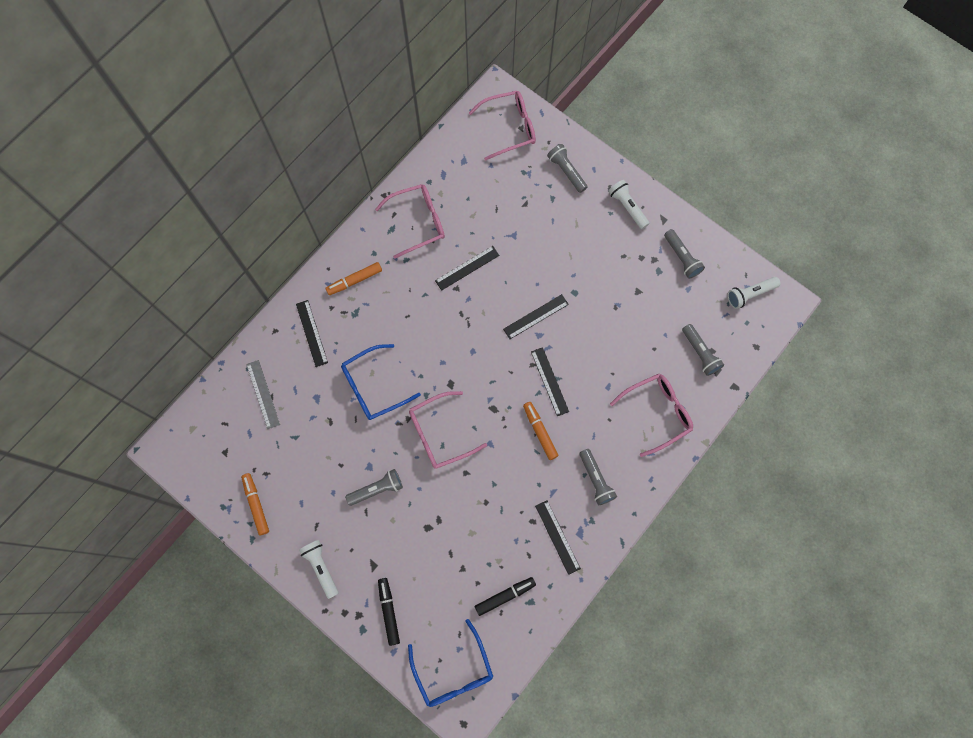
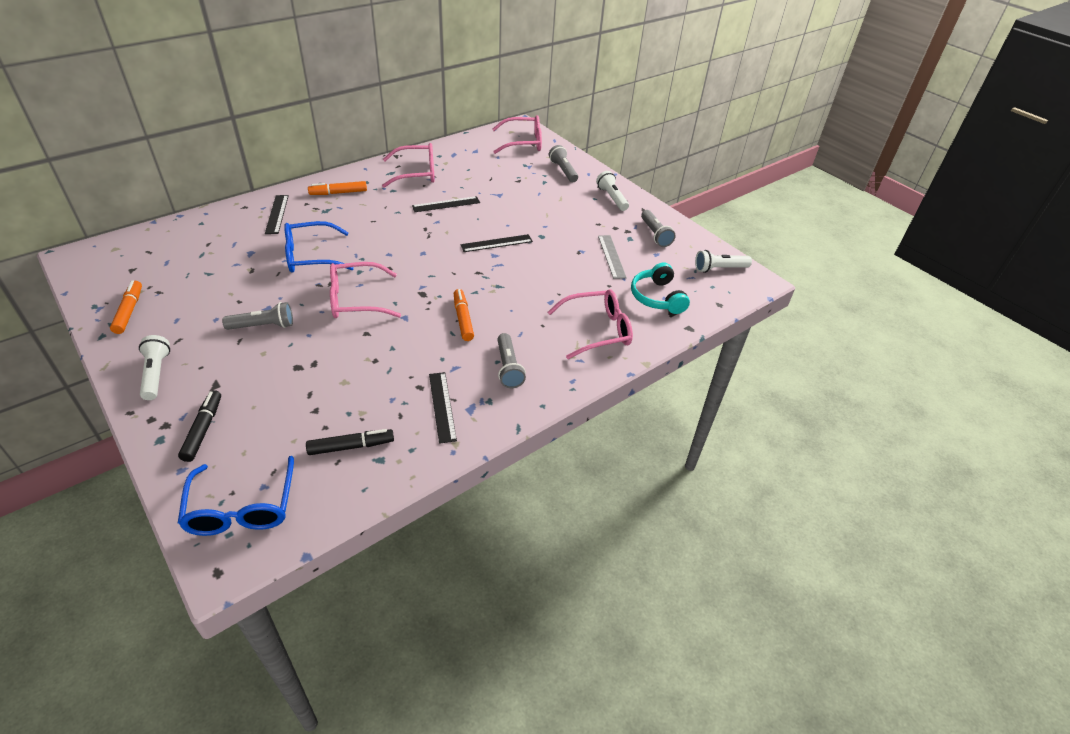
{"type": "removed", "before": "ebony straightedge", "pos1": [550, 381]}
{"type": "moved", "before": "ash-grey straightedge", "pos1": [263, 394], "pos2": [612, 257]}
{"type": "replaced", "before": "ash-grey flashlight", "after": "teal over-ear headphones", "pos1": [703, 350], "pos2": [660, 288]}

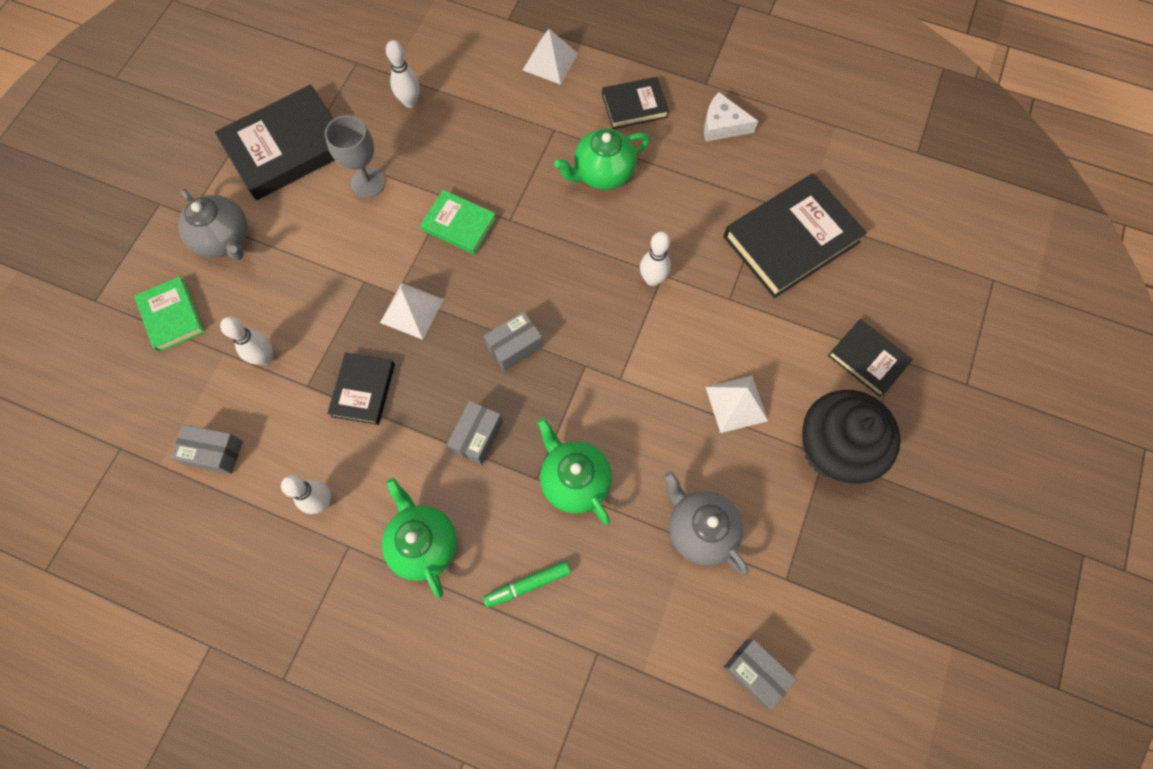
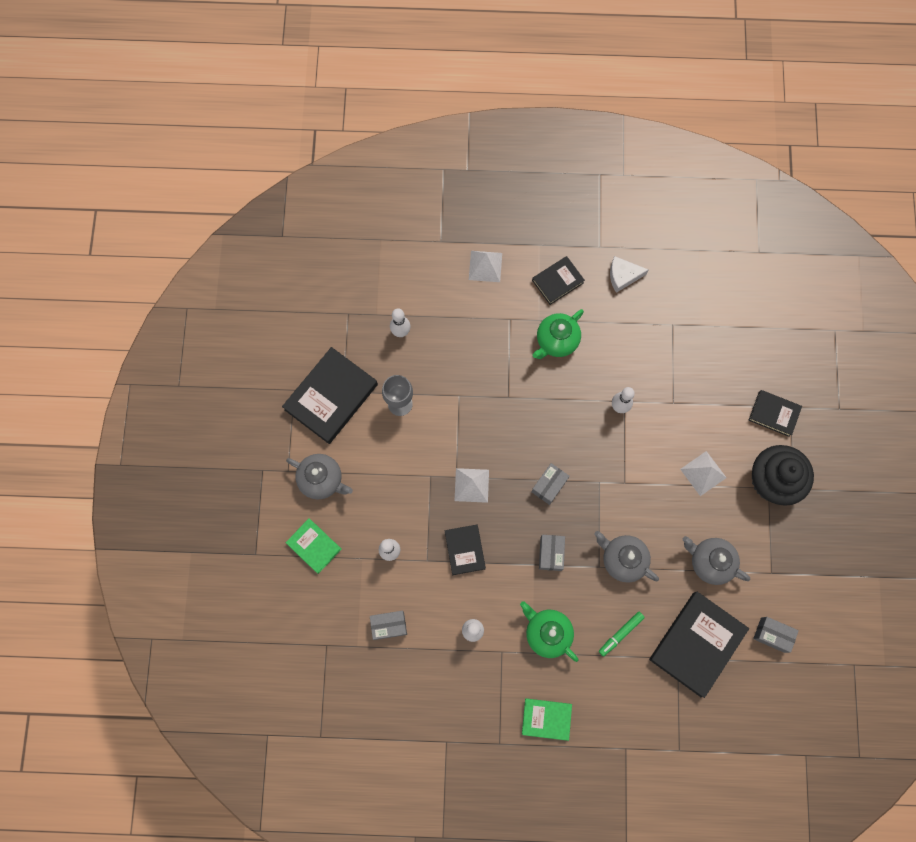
{"type": "moved", "before": "green hardcover", "pos1": [458, 222], "pos2": [547, 719]}
{"type": "moved", "before": "ebony hardcover", "pos1": [795, 235], "pos2": [699, 645]}
{"type": "recoloured", "before": "green china teapot", "after": "ash-grey china teapot", "pos1": [574, 471], "pos2": [626, 556]}

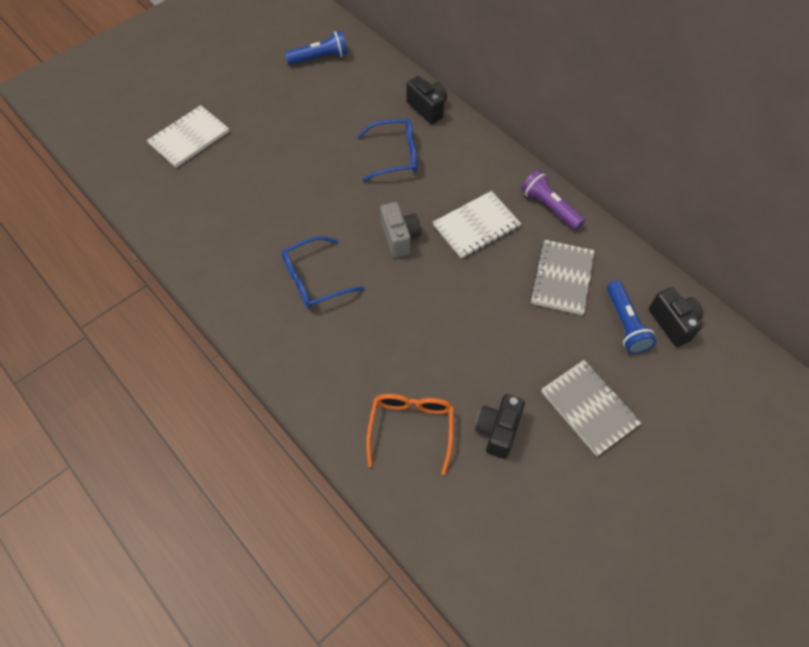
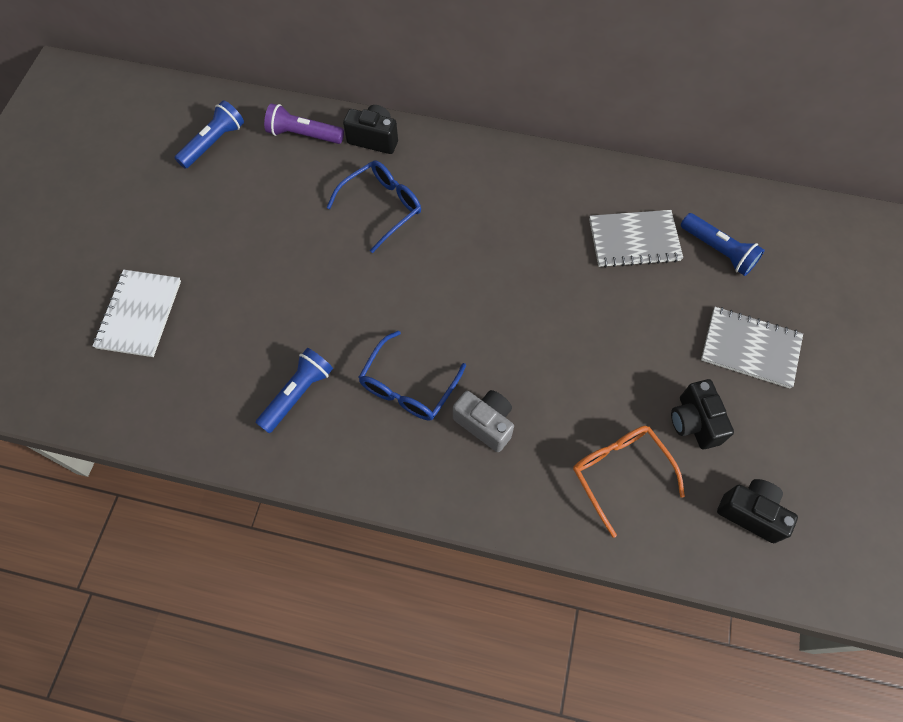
{"type": "removed", "before": "pure white exercise book", "pos1": [477, 225]}
{"type": "added", "after": "cobalt flashlight", "pos2": [294, 390]}
{"type": "moved", "before": "ash-grey photo camera", "pos1": [400, 230], "pos2": [483, 421]}
{"type": "moved", "before": "purple flashlight", "pos1": [553, 200], "pos2": [304, 124]}
{"type": "moved", "before": "ebony photo camera", "pos1": [676, 317], "pos2": [757, 511]}
{"type": "turned", "before": "ash-grey exercise book", "pos1": [562, 277], "pos2": [636, 239], "turn": -75}

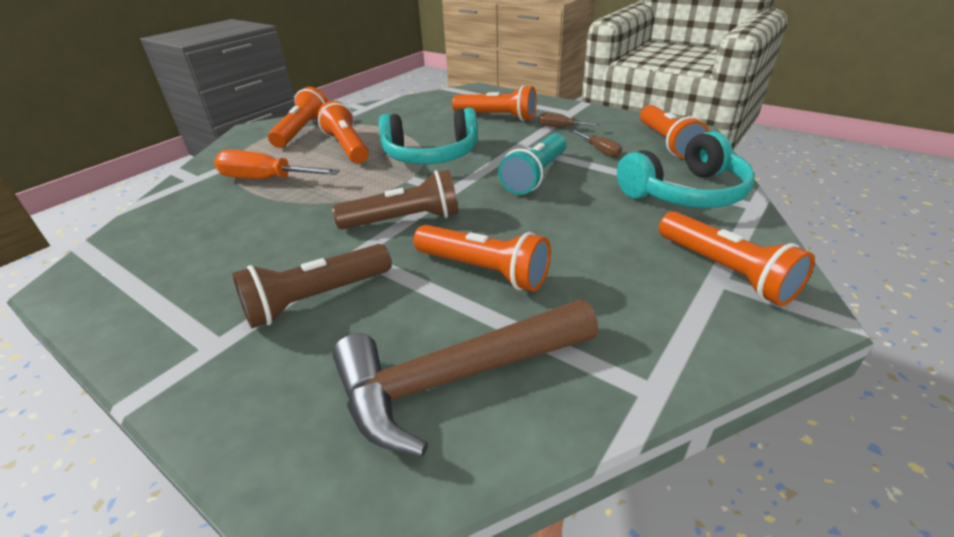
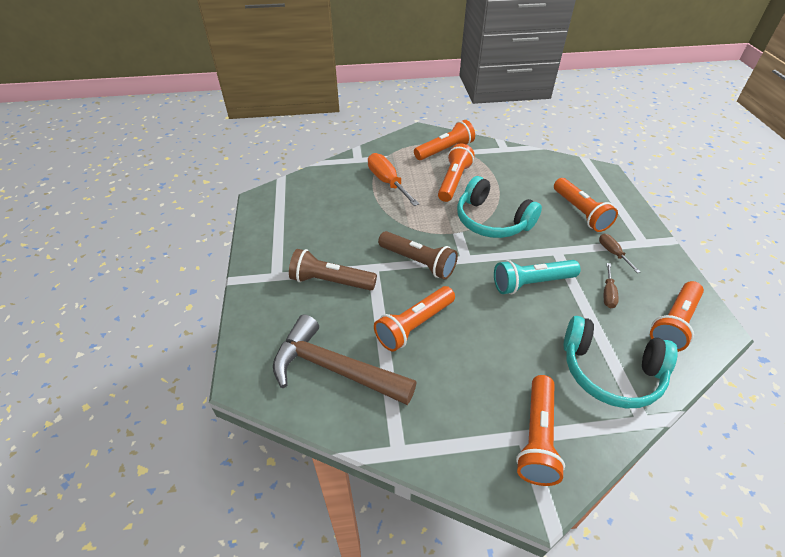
{"type": "turned", "before": "orange-coloured flashlight", "pos1": [482, 258], "pos2": [414, 319], "turn": 60}

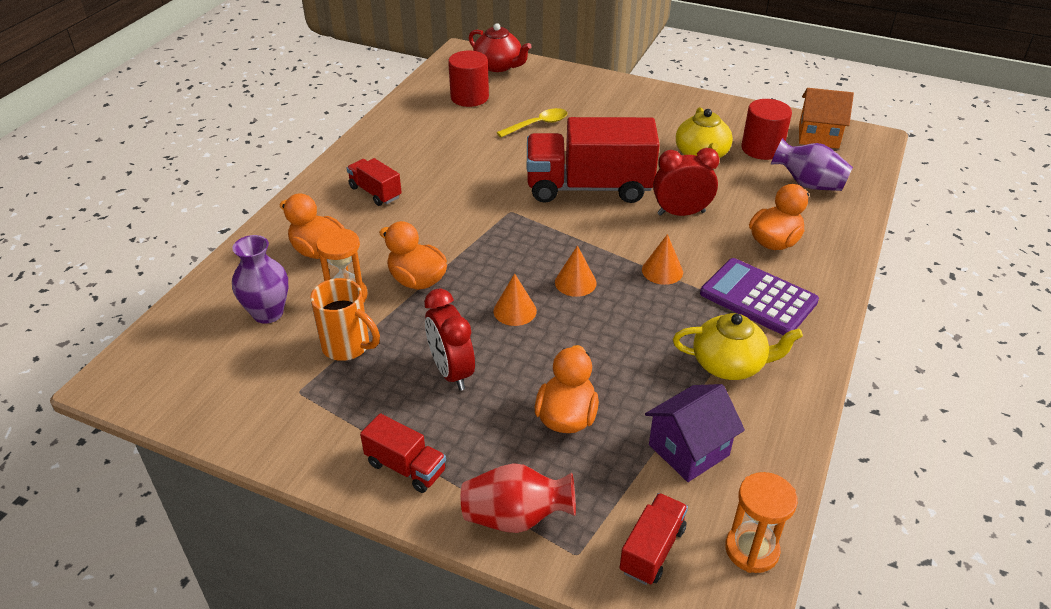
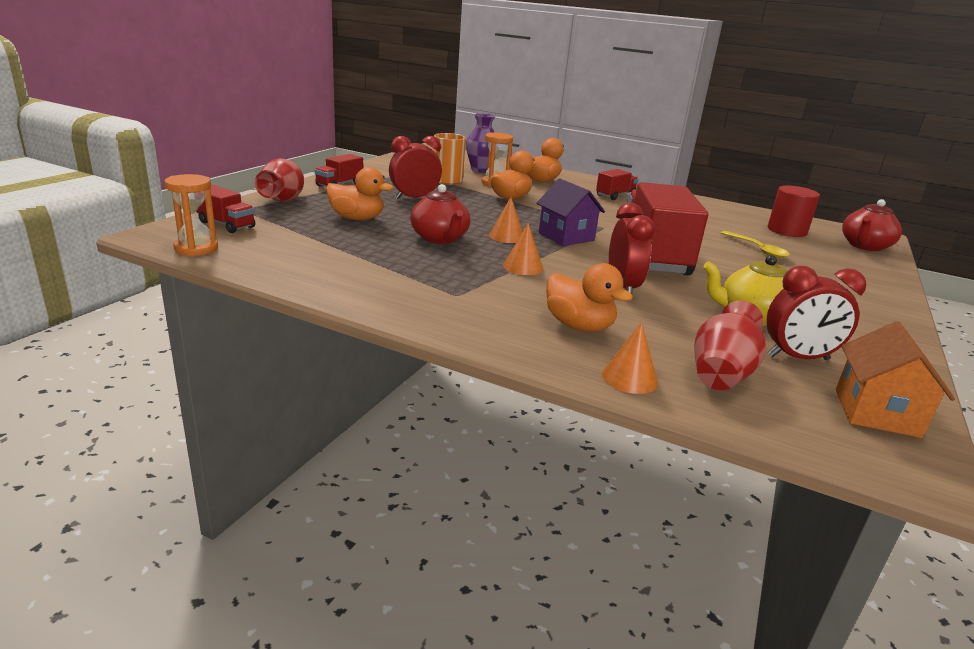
{"type": "removed", "before": "golden china teapot", "pos1": [738, 346]}
{"type": "removed", "before": "purple calculator", "pos1": [759, 297]}
{"type": "added", "after": "scarlet china teapot", "pos2": [440, 214]}
{"type": "moved", "before": "orange-coloured cone", "pos1": [515, 299], "pos2": [630, 358]}
{"type": "moved", "before": "purple cottage", "pos1": [695, 433], "pos2": [570, 212]}
{"type": "replaced", "before": "scarlet cylinder shape", "after": "scarlet alarm clock", "pos1": [766, 129], "pos2": [816, 313]}
{"type": "recoloured", "before": "purple flower vase", "after": "scarlet flower vase", "pos1": [812, 164], "pos2": [730, 345]}

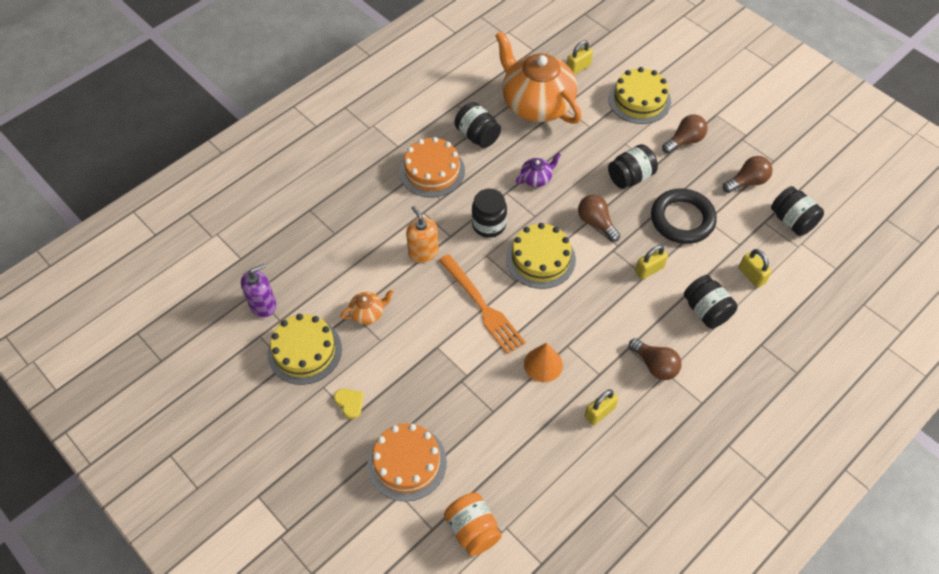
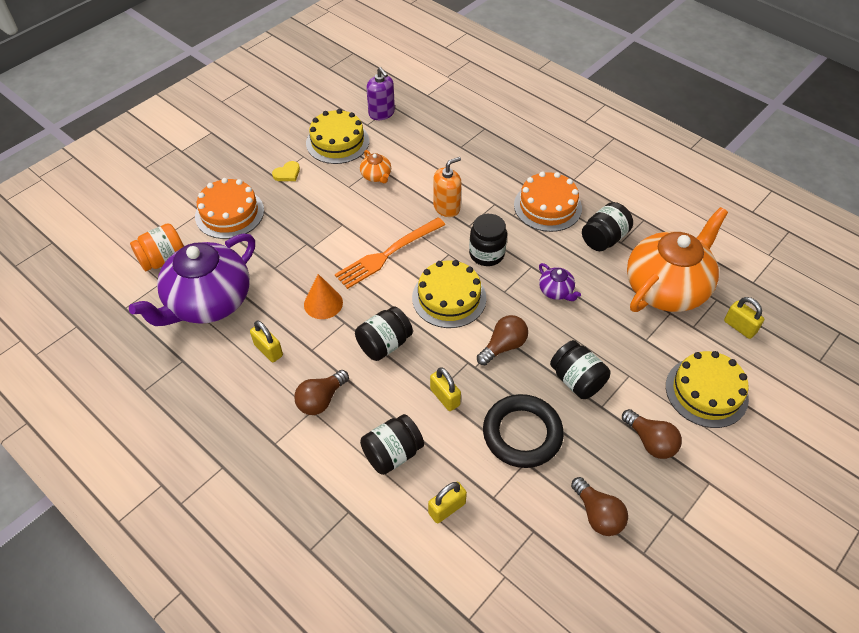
{"type": "added", "after": "purple china teapot", "pos2": [192, 279]}
{"type": "moved", "before": "ebony jar", "pos1": [797, 211], "pos2": [384, 333]}

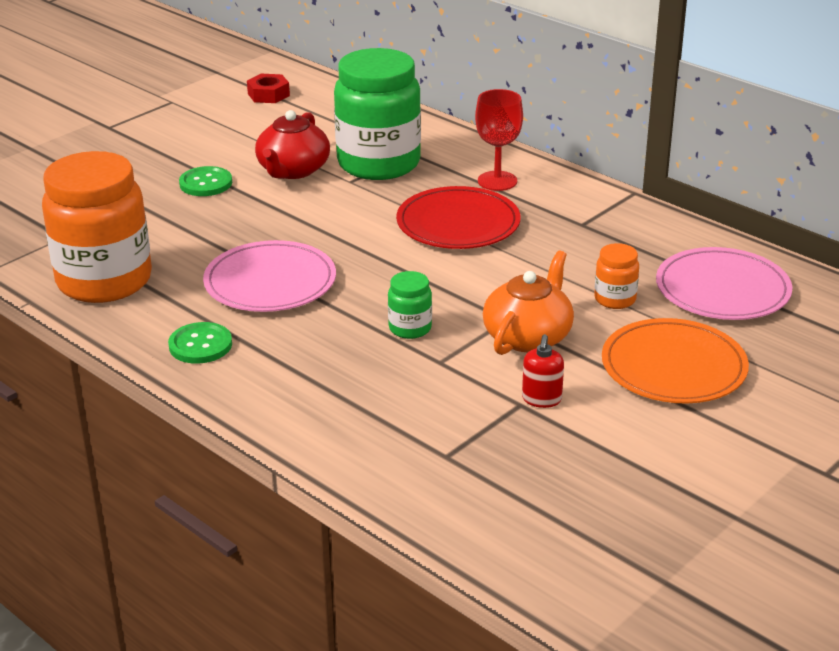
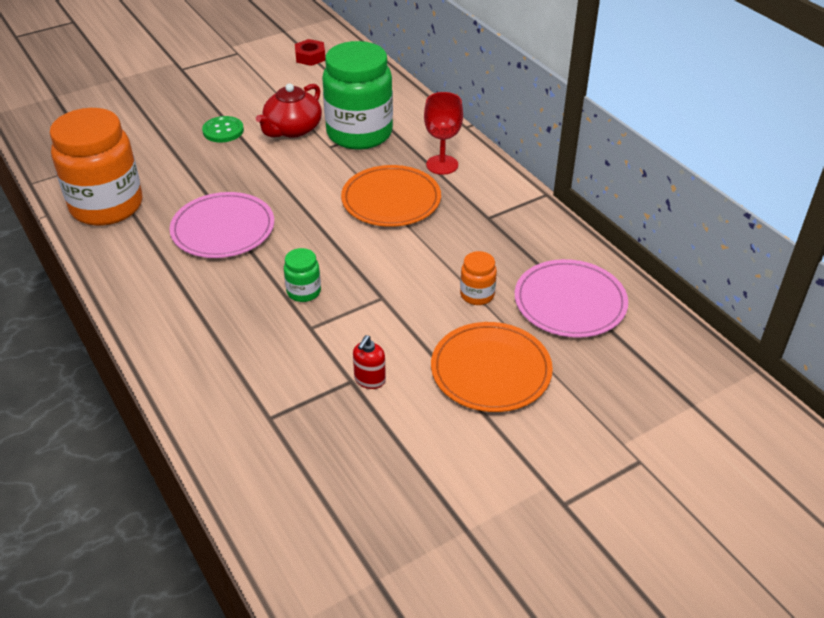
{"type": "removed", "before": "green button", "pos1": [200, 343]}
{"type": "removed", "before": "orange-coloured china teapot", "pos1": [528, 302]}
{"type": "recoloured", "before": "scarlet flat dish", "after": "orange-coloured flat dish", "pos1": [458, 217], "pos2": [391, 196]}

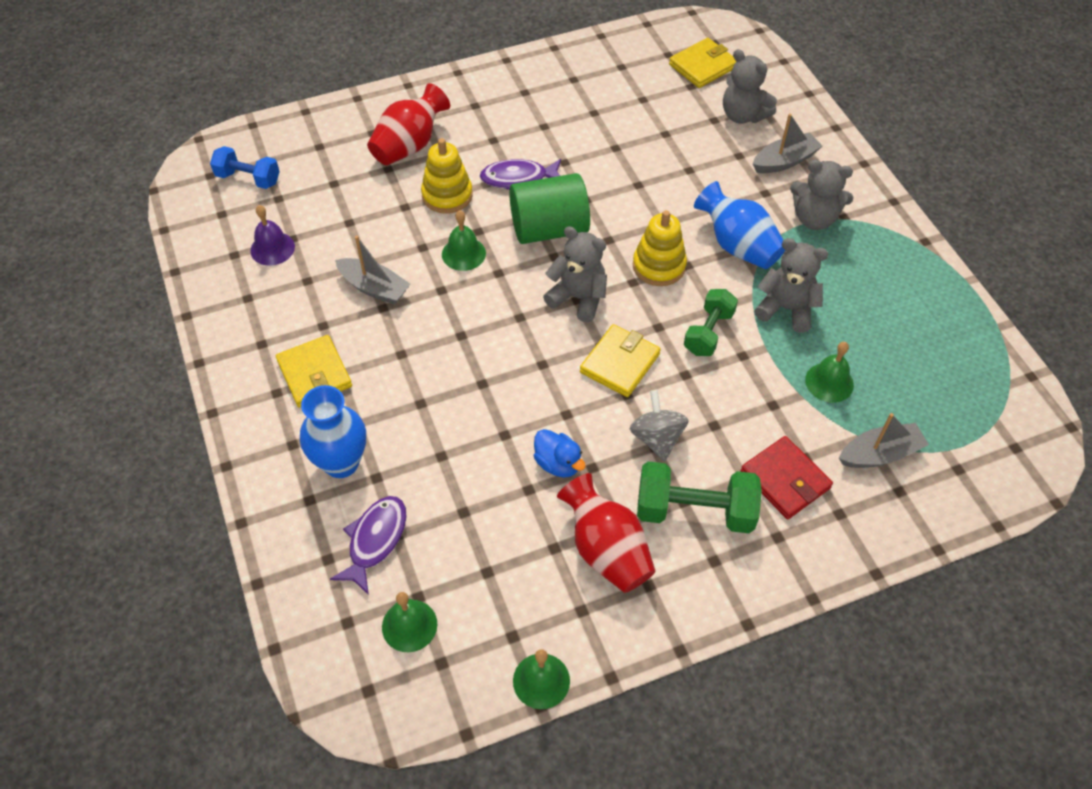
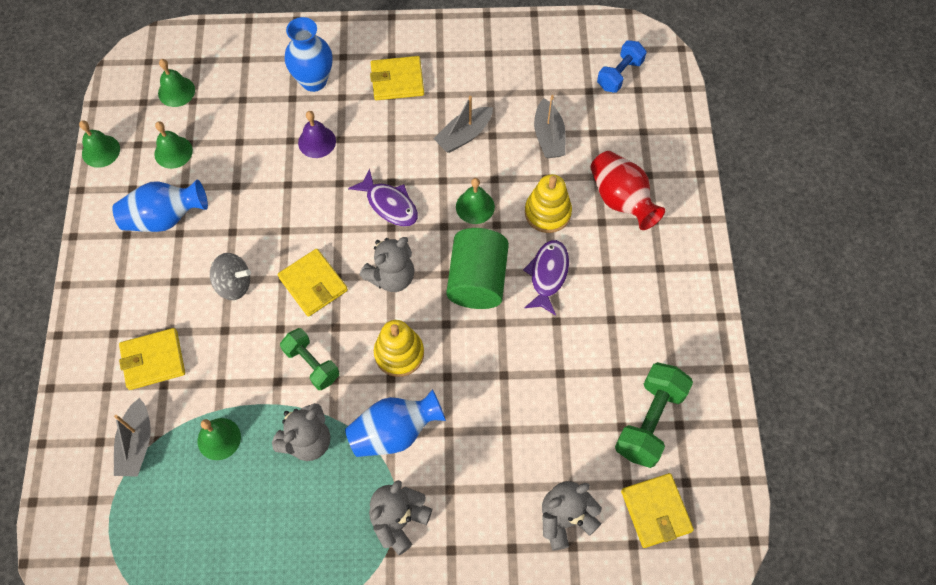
{"type": "removed", "before": "cobalt rubber duck", "pos1": [560, 453]}
{"type": "added", "after": "green school bell", "pos2": [173, 145]}
{"type": "moved", "before": "purple school bell", "pos1": [272, 235], "pos2": [317, 134]}
{"type": "moved", "before": "purple fish", "pos1": [368, 545], "pos2": [383, 197]}
{"type": "moved", "before": "green free weight", "pos1": [699, 497], "pos2": [654, 415]}
{"type": "moved", "before": "ash-grey boat", "pos1": [787, 143], "pos2": [550, 126]}
{"type": "recoloured", "before": "scarlet flower vase", "after": "cobalt flower vase", "pos1": [606, 533], "pos2": [160, 206]}
{"type": "recoloured", "before": "scarlet billfold", "after": "golden billfold", "pos1": [787, 477], "pos2": [152, 359]}

